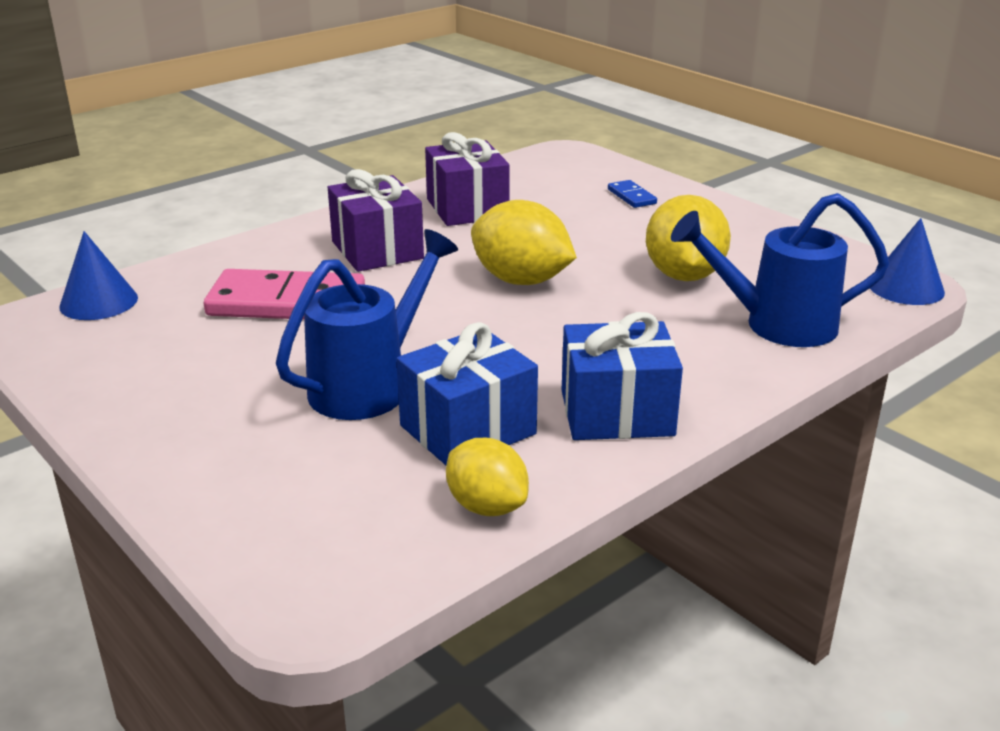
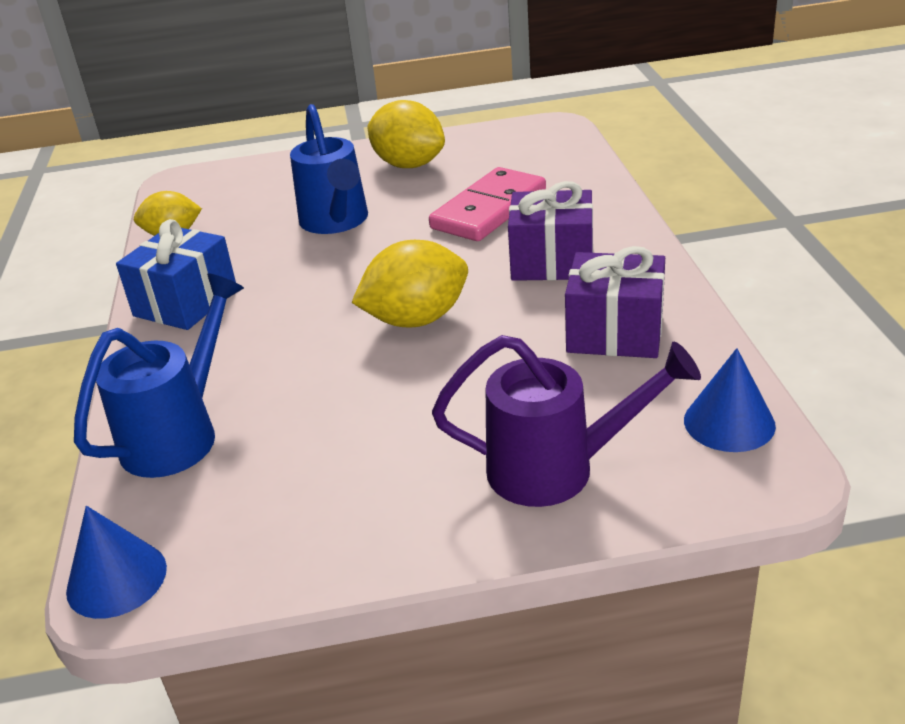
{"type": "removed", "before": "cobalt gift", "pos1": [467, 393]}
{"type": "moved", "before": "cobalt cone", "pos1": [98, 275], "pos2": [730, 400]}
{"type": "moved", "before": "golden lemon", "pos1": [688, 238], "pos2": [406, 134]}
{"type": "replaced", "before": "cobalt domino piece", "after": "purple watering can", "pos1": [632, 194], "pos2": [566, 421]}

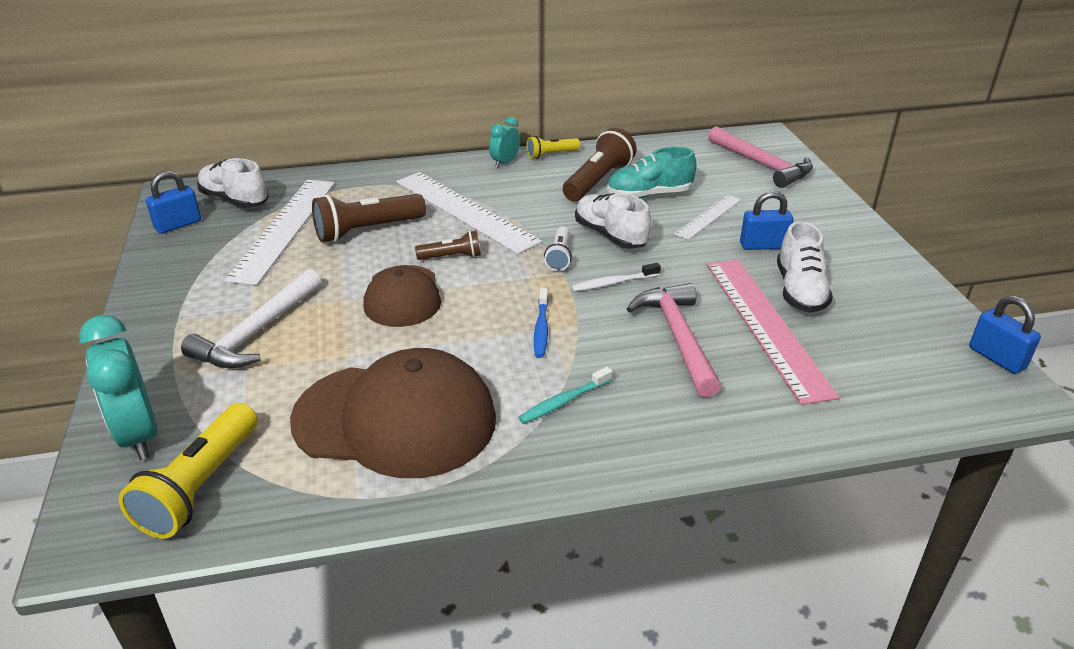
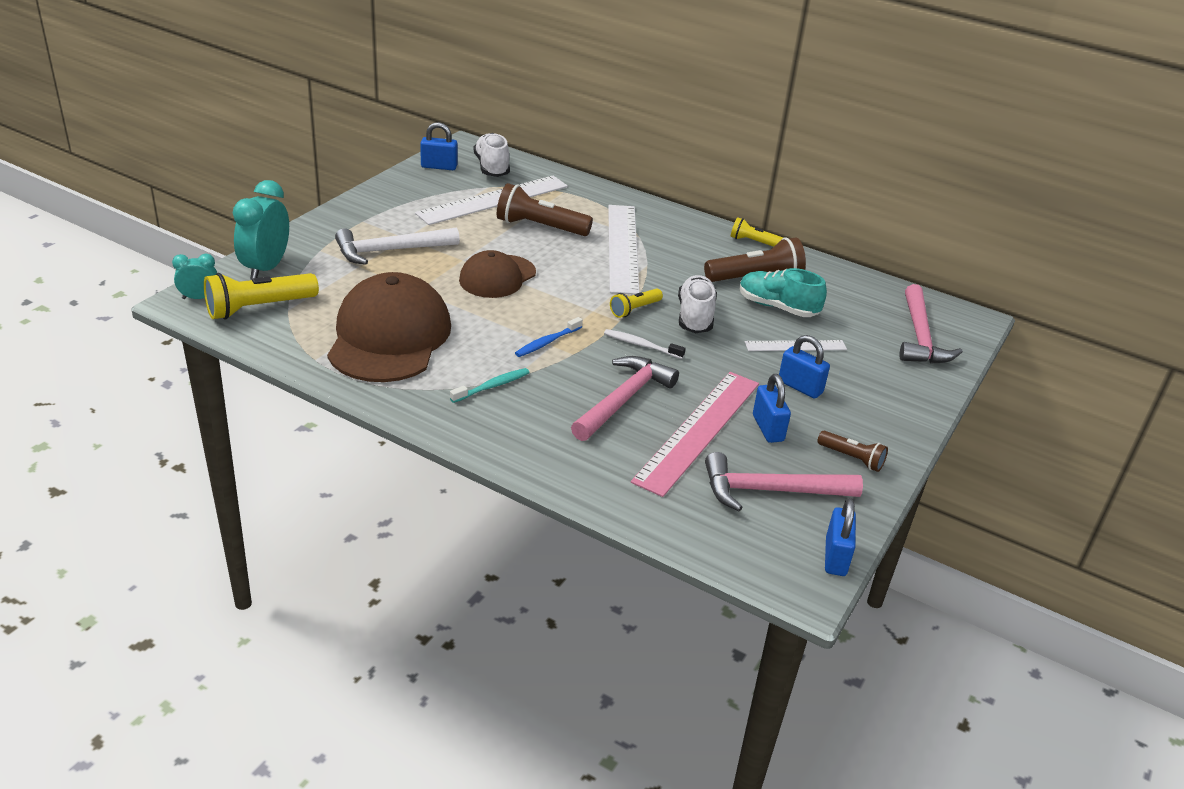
{"type": "added", "after": "pink claw hammer", "pos2": [784, 481]}
{"type": "moved", "before": "russet flashlight", "pos1": [448, 245], "pos2": [852, 451]}
{"type": "moved", "before": "teal alarm clock", "pos1": [504, 142], "pos2": [194, 276]}
{"type": "replaced", "before": "pure white sneaker", "after": "cobalt lock", "pos1": [805, 267], "pos2": [772, 408]}
{"type": "recoloured", "before": "pure white flashlight", "after": "golden flashlight", "pos1": [558, 249], "pos2": [636, 303]}
{"type": "turned", "before": "russet baseball cap", "pos1": [393, 413], "pos2": [389, 327], "turn": -135}
{"type": "turned", "before": "teal tooth brush", "pos1": [565, 395], "pos2": [490, 385], "turn": 135}

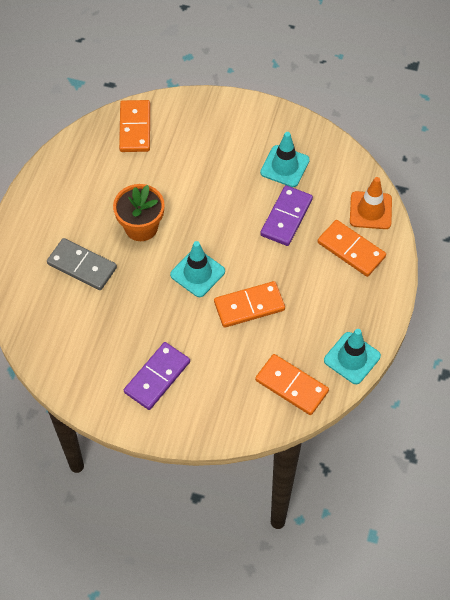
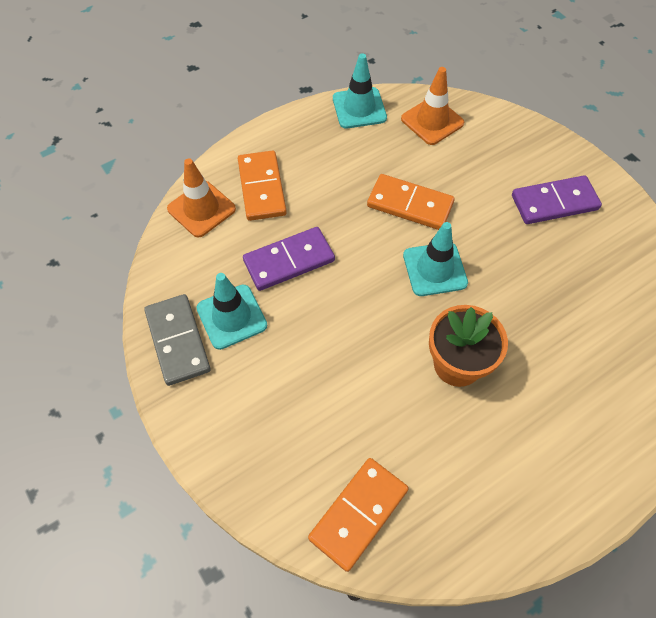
{"type": "moved", "before": "ash-grey domino piece", "pos1": [82, 264], "pos2": [177, 340]}
{"type": "replaced", "before": "orange-coloured domino piece", "after": "orange-coloured road cone", "pos1": [292, 384], "pos2": [432, 106]}

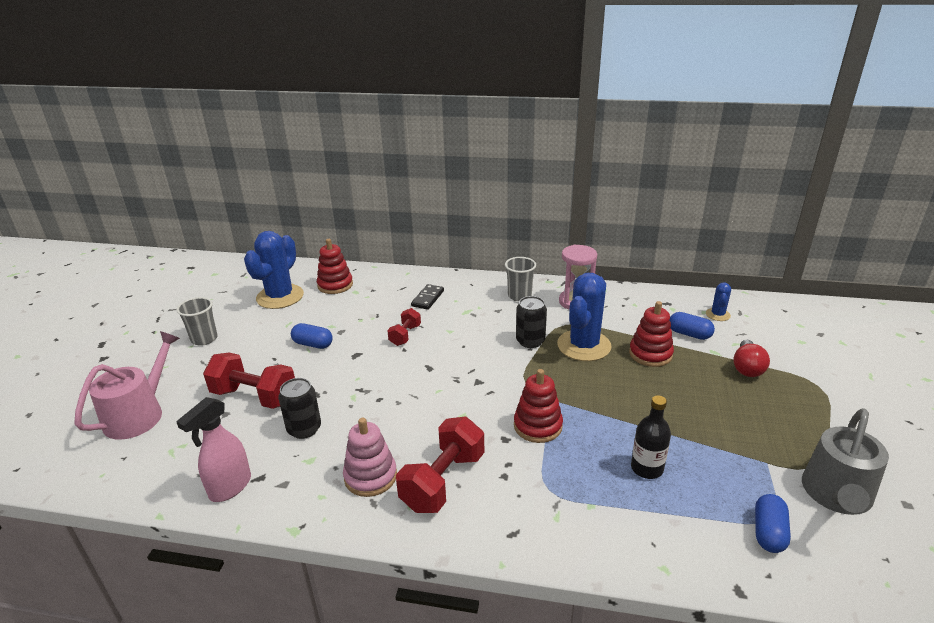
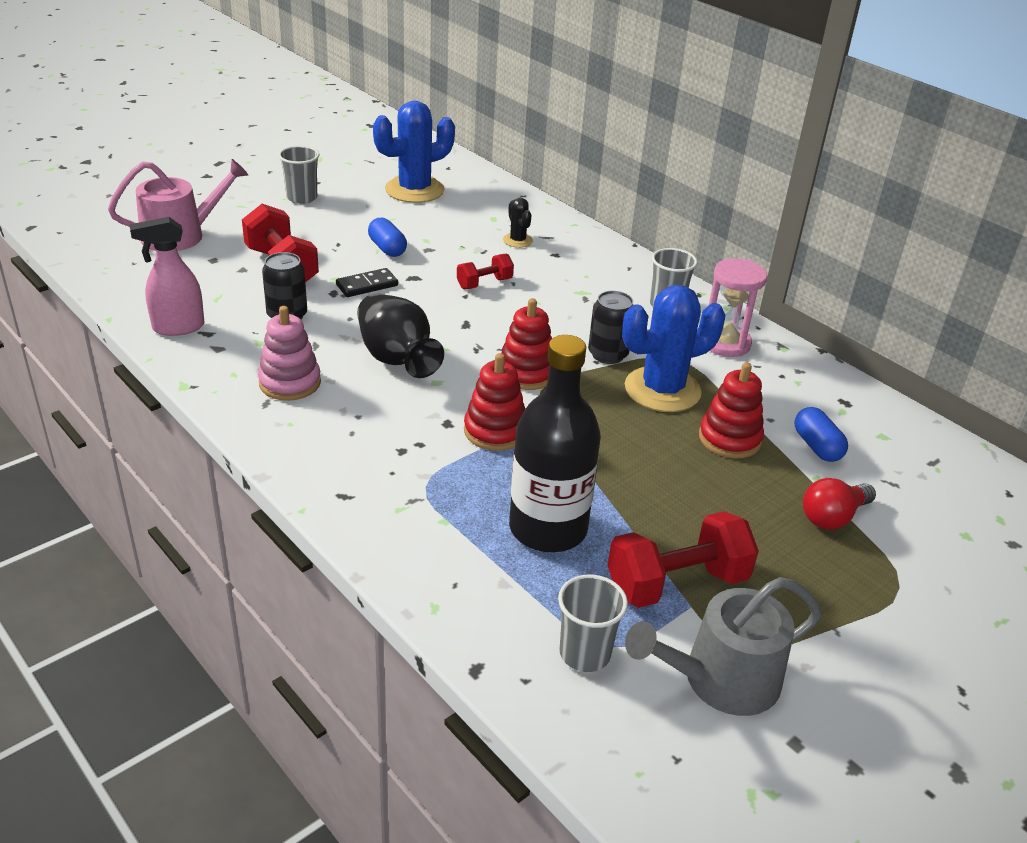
{"type": "removed", "before": "cobalt saguaro cactus", "pos1": [718, 302]}
{"type": "added", "after": "ebony flower vase", "pos2": [400, 335]}
{"type": "added", "after": "ebony saguaro cactus", "pos2": [518, 223]}
{"type": "moved", "before": "scarlet ring stacker", "pos1": [335, 266], "pos2": [527, 344]}
{"type": "moved", "before": "scarlet free weight", "pos1": [440, 465], "pos2": [683, 559]}
{"type": "moved", "before": "ebony domino piece", "pos1": [427, 297], "pos2": [367, 282]}
{"type": "replaced", "before": "cobalt capsule", "after": "ash-grey tumbler", "pos1": [773, 523], "pos2": [593, 623]}
{"type": "resized", "before": "ebony drink bottle", "pos1": [651, 437], "pos2": [555, 443], "scale": 1.84}

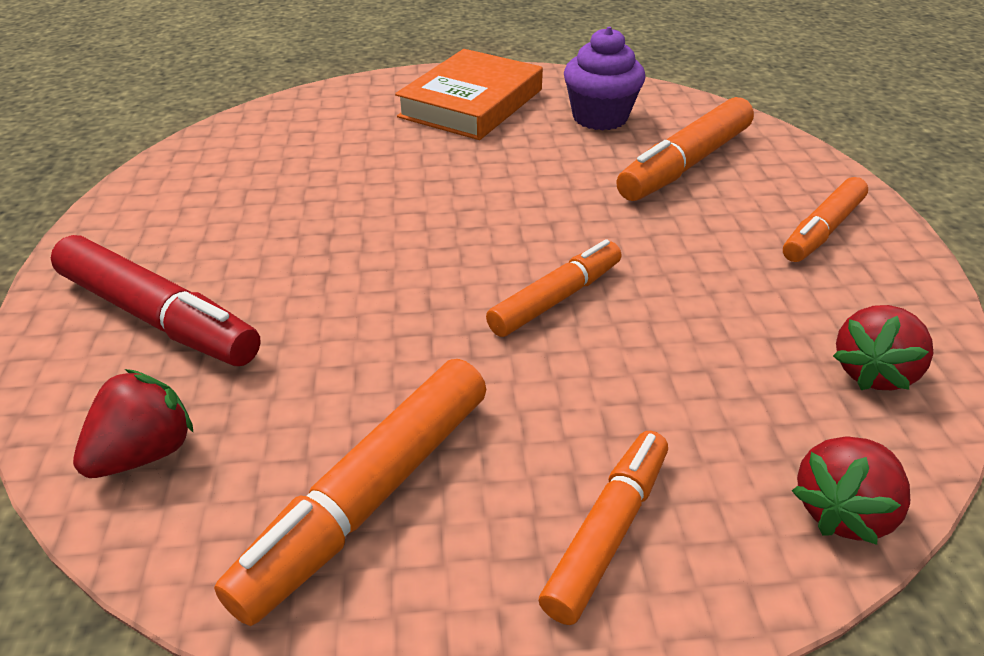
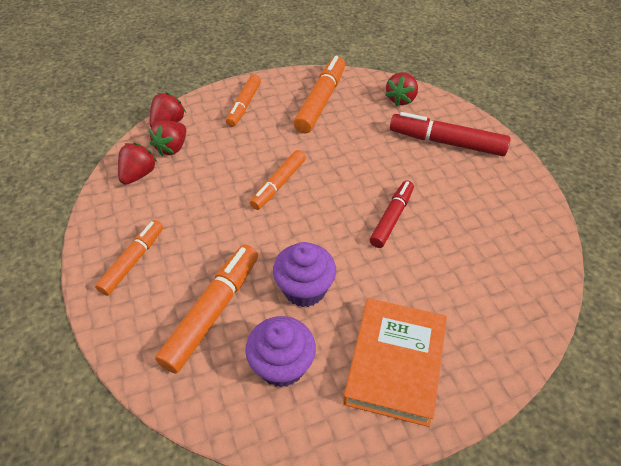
{"type": "added", "after": "scarlet toy strawberry", "pos2": [167, 138]}
{"type": "added", "after": "purple muffin", "pos2": [304, 274]}
{"type": "added", "after": "scarlet felt pen", "pos2": [392, 214]}

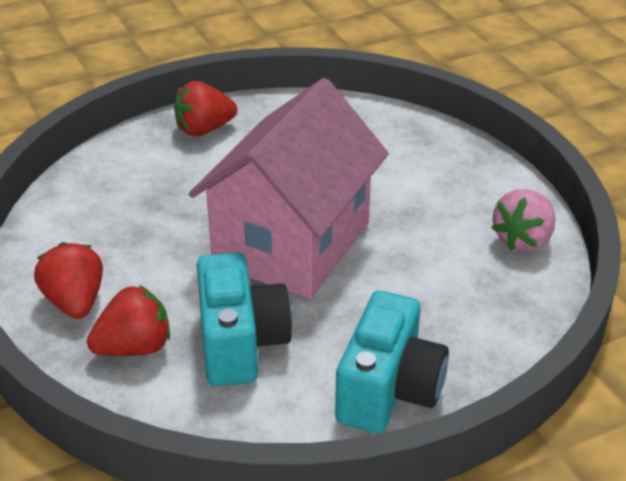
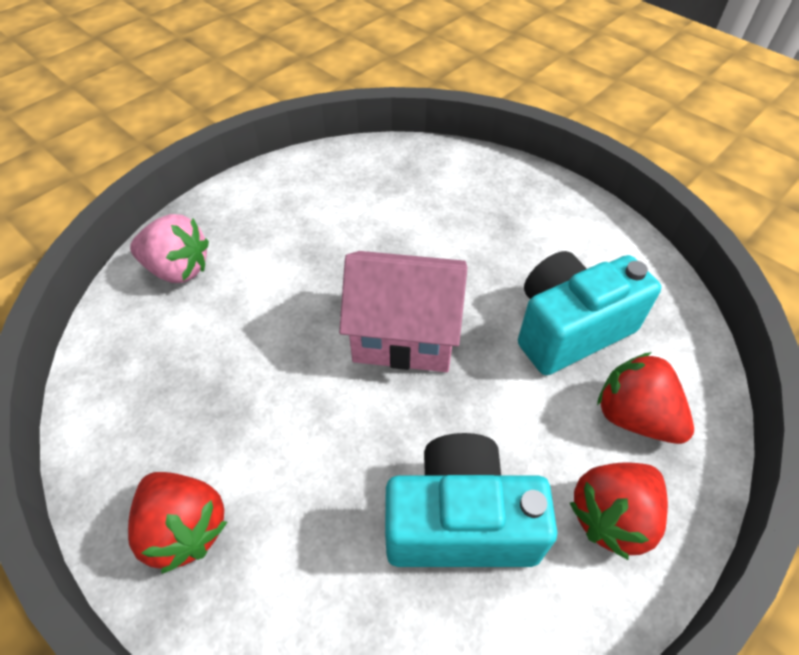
{"type": "moved", "before": "teal photo camera", "pos1": [392, 361], "pos2": [471, 500]}
{"type": "moved", "before": "pink toy strawberry", "pos1": [523, 220], "pos2": [169, 248]}
{"type": "resized", "before": "pink cottage", "pos1": [289, 188], "pos2": [403, 311], "scale": 0.63}

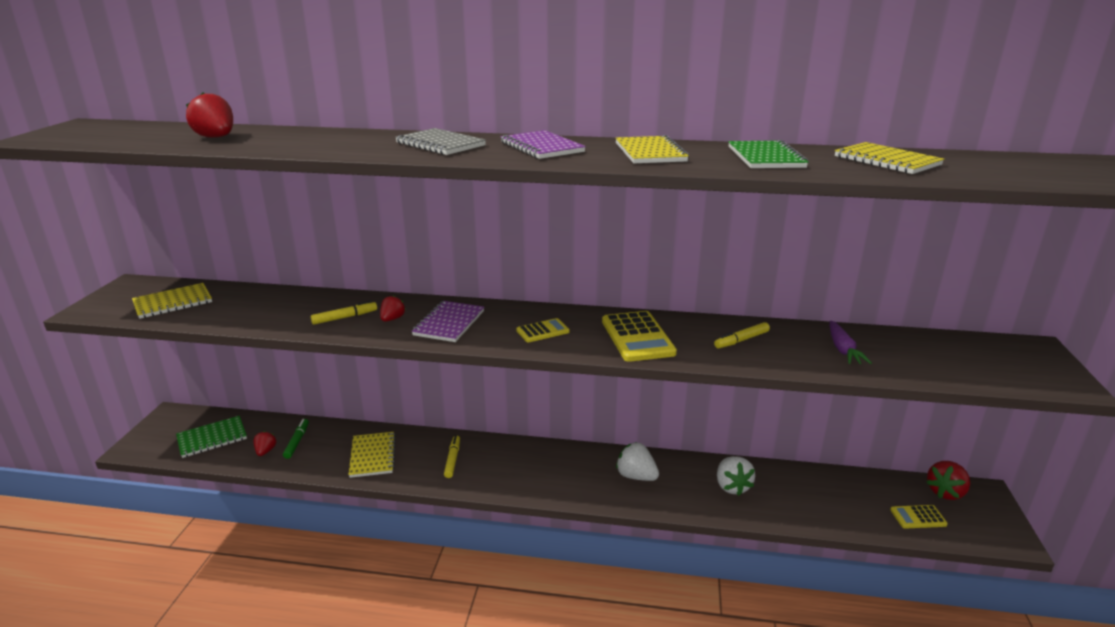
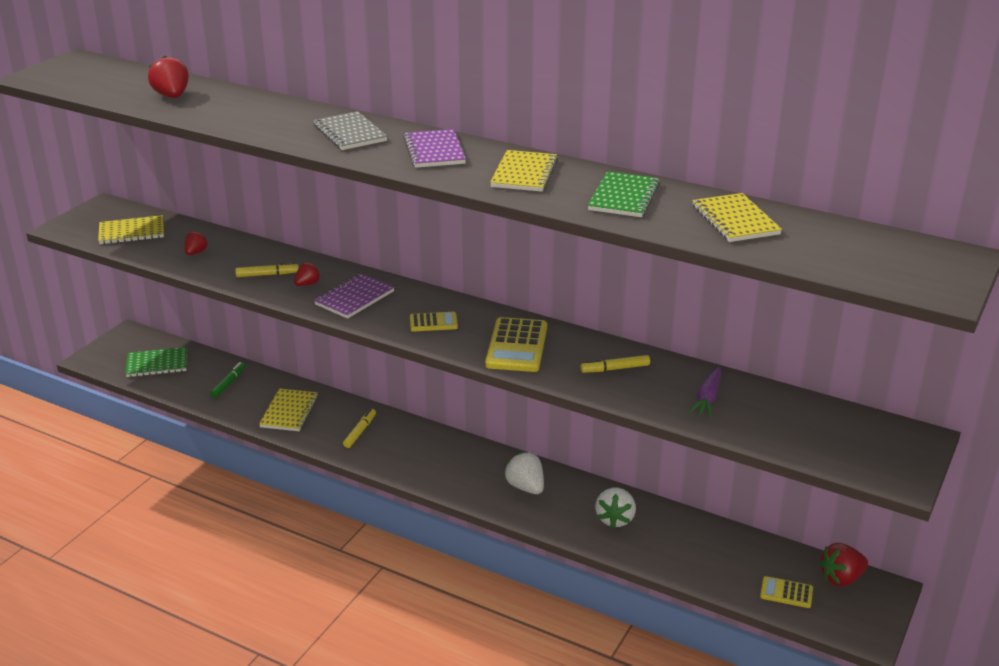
{"type": "moved", "before": "scarlet toy strawberry", "pos1": [265, 443], "pos2": [196, 243]}

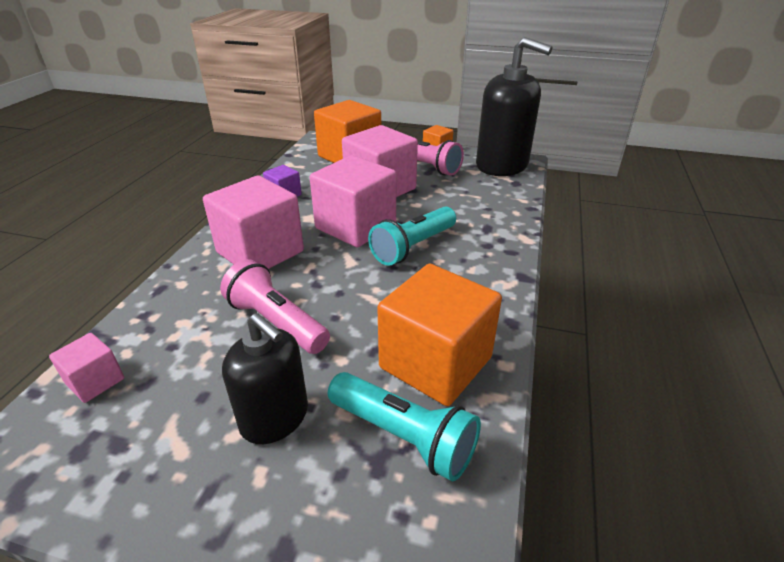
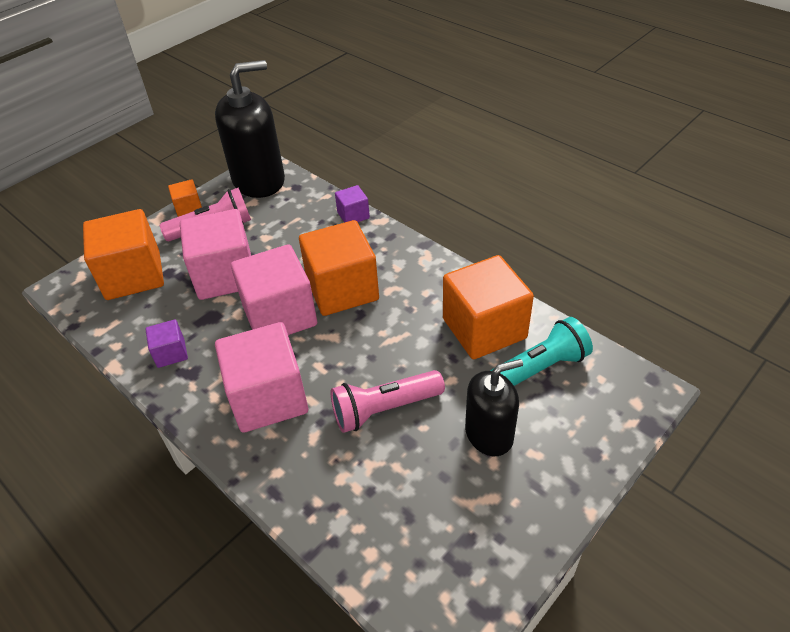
{"type": "removed", "before": "pink block", "pos1": [86, 368]}
{"type": "added", "after": "purple block", "pos2": [352, 204]}
{"type": "replaced", "before": "teal flashlight", "after": "orange-coloured block", "pos1": [412, 236], "pos2": [339, 268]}

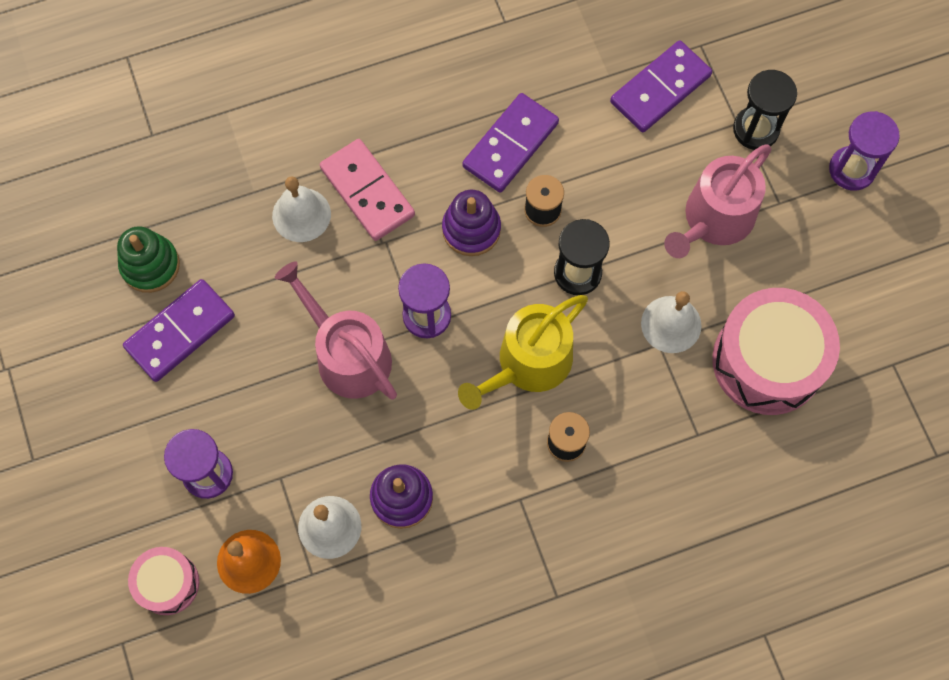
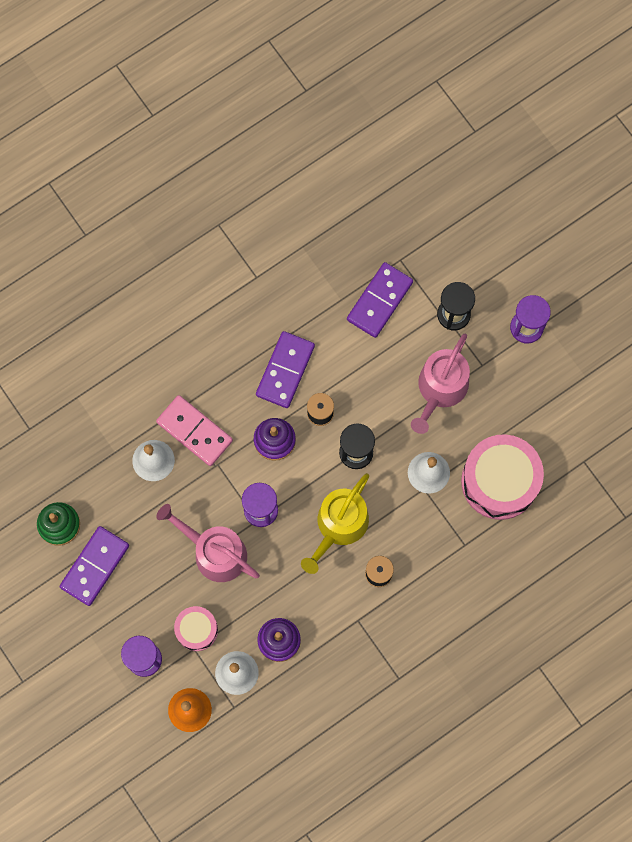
{"type": "moved", "before": "pink drum", "pos1": [163, 581], "pos2": [196, 628]}

